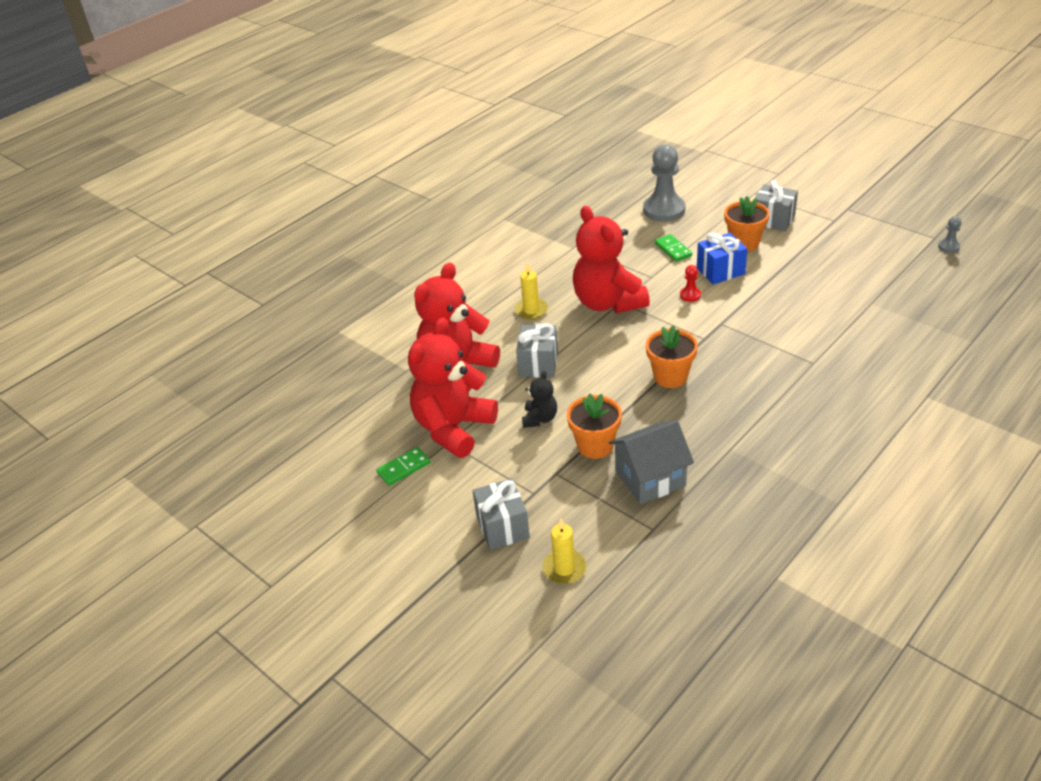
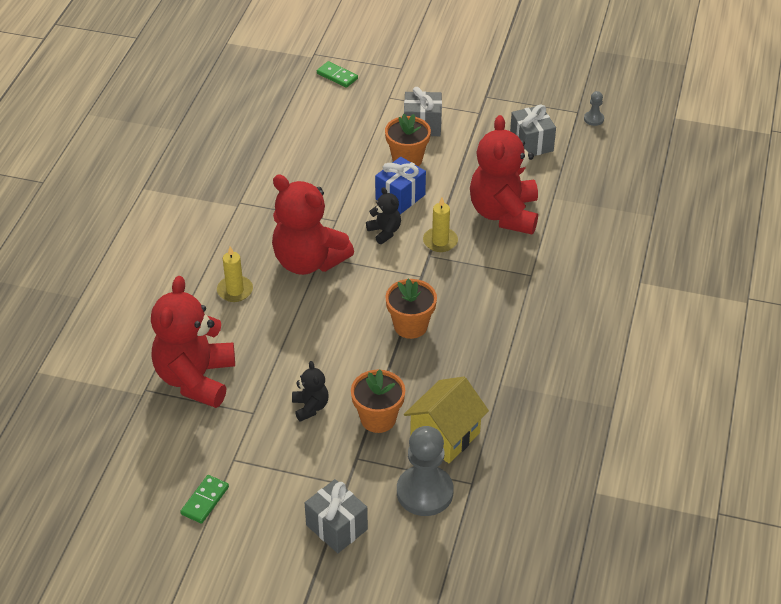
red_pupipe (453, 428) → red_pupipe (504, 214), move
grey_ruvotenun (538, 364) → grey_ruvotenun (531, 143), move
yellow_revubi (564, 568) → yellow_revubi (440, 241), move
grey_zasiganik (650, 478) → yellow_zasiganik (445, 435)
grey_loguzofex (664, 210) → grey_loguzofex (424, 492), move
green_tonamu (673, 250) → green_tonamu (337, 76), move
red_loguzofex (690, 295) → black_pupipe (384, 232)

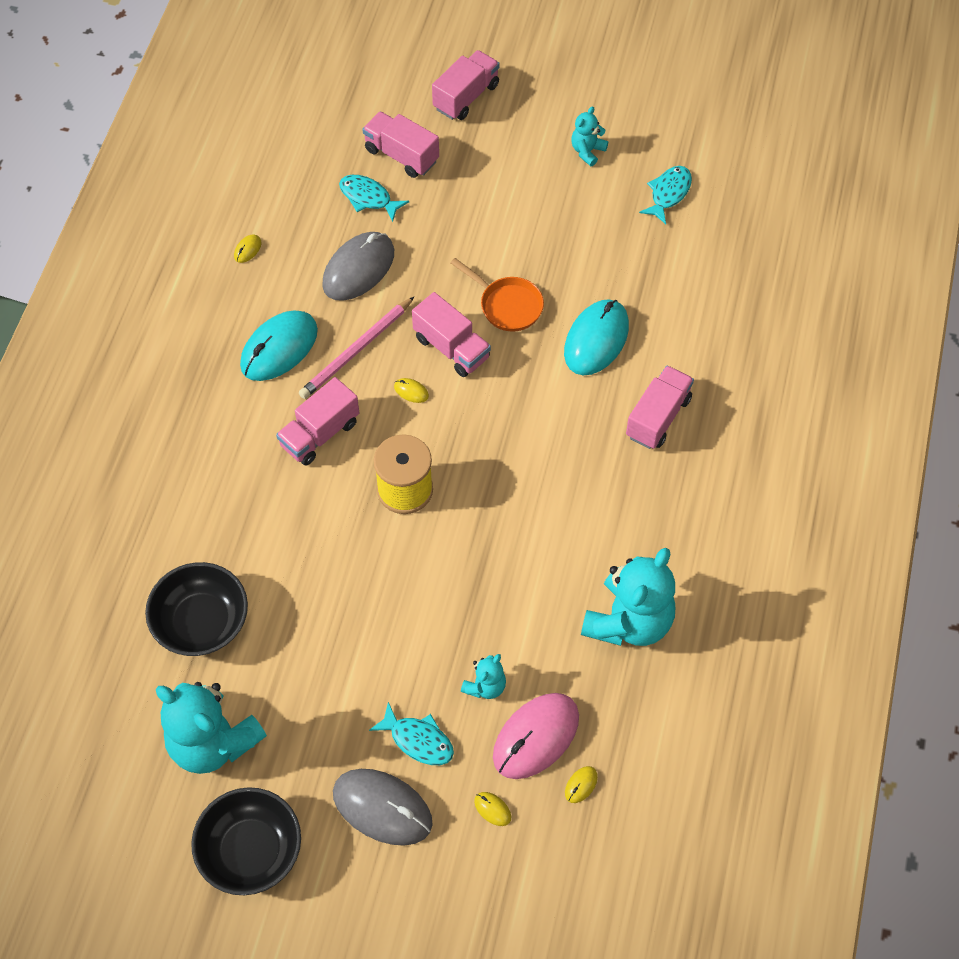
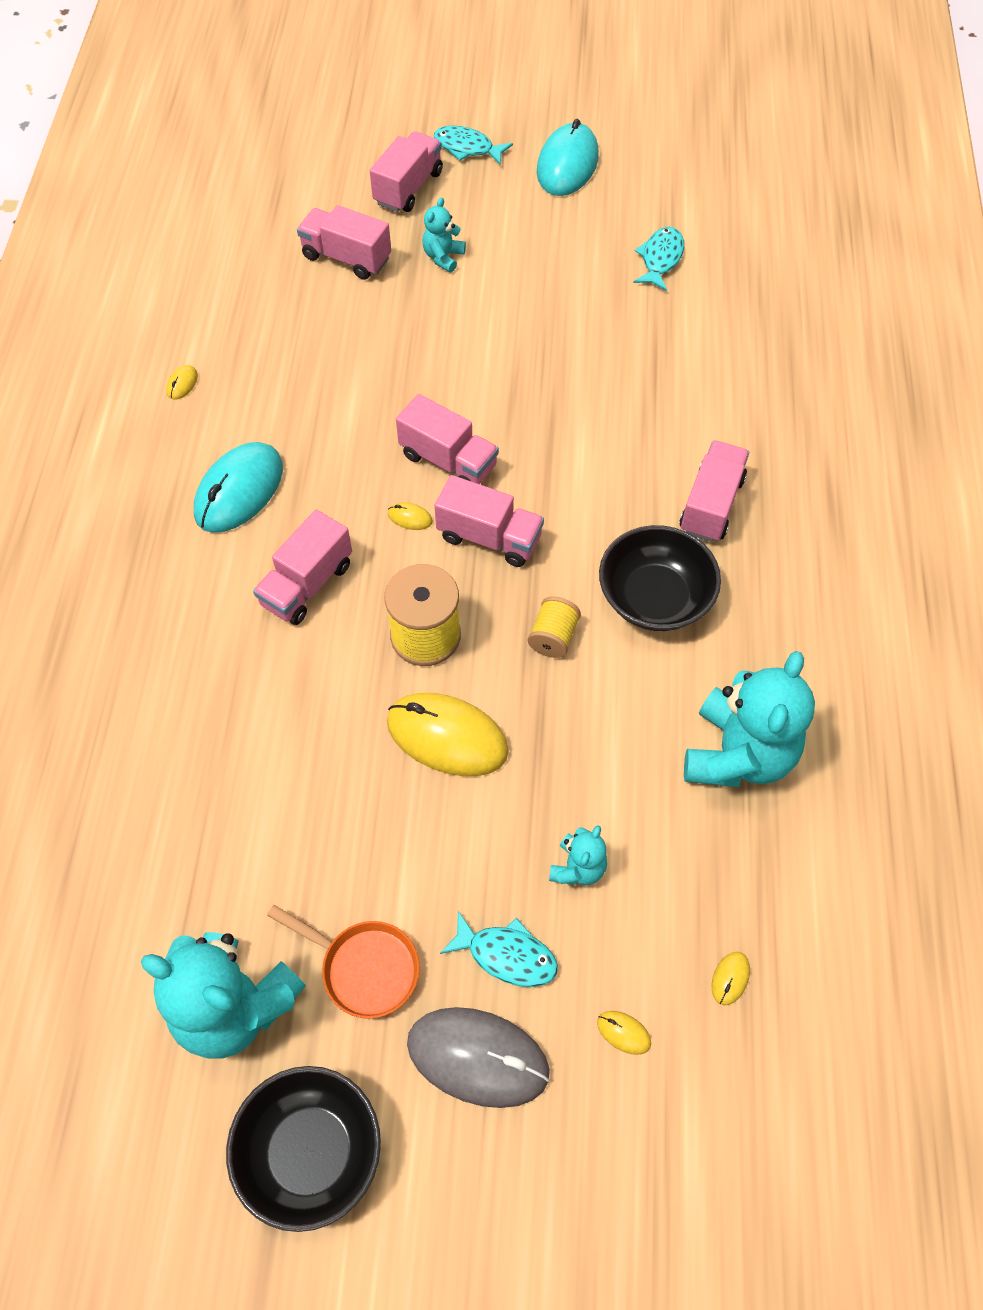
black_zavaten (201, 622) → black_zavaten (654, 597), move
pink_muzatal (356, 351) → -
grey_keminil (358, 269) → -
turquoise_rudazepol (368, 198) → turquoise_rudazepol (467, 148), move
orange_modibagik (507, 305) → orange_modibagik (364, 968), move
pink_keminil (536, 737) → -
turquoise_keminil (596, 339) → turquoise_keminil (567, 164), move
turquoise_pupipe (587, 151) → turquoise_pupipe (443, 257), move
- → yellow_keminil (447, 737)
- → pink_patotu (489, 537)
- → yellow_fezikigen (553, 637)

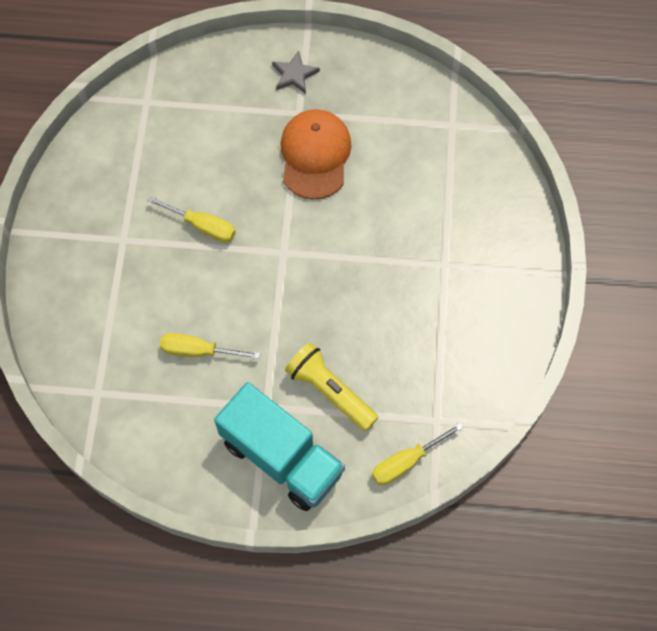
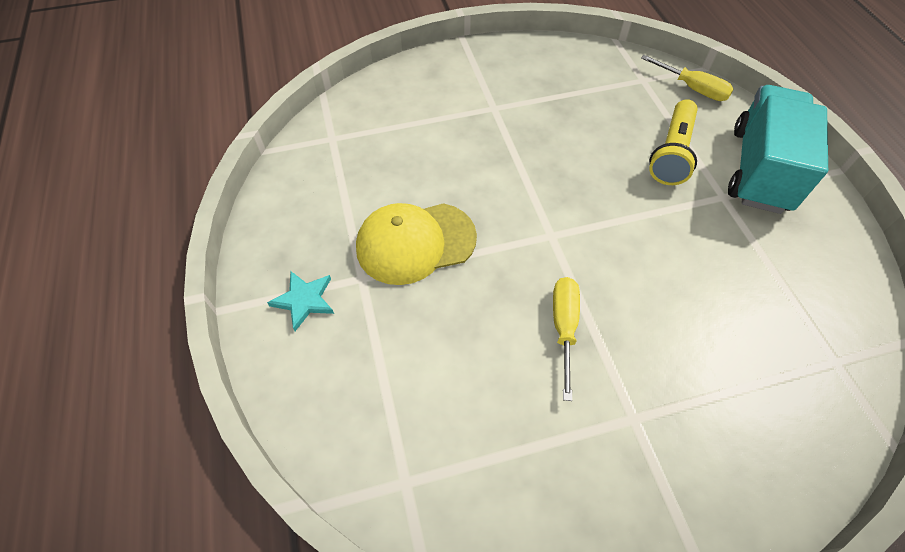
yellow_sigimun (199, 351) → -
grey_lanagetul (294, 74) → turquoise_lanagetul (304, 300)
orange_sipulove (315, 155) → yellow_sipulove (415, 243)

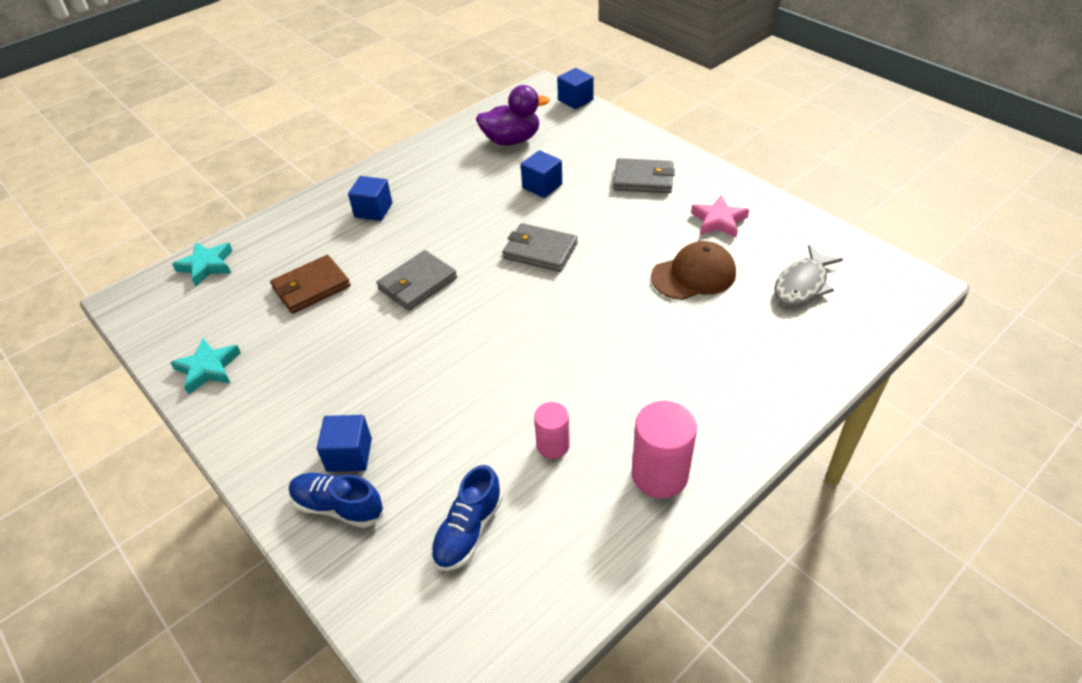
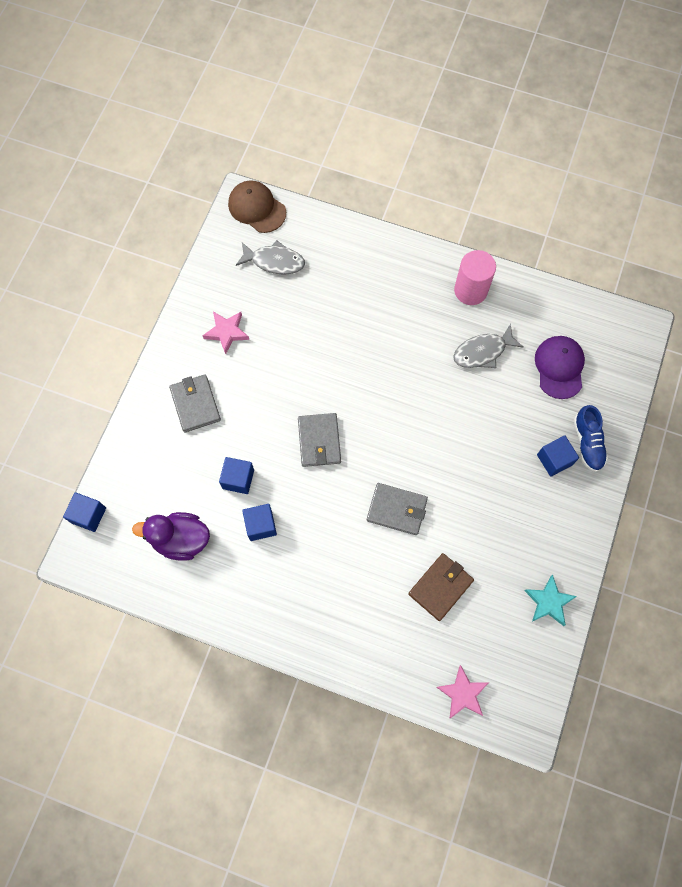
turquoise_lanagetul (207, 266) → pink_lanagetul (462, 693)
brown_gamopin (311, 287) → brown_gamopin (440, 587), 75 degrees counterclockwise
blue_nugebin (373, 210) → blue_nugebin (261, 525), move
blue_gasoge (468, 530) → purple_sipulove (559, 367)
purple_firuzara (511, 140) → purple_firuzara (181, 540), 45 degrees counterclockwise
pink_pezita (552, 445) → grey_rudazepol (483, 352)
brown_sipulove (693, 275) → brown_sipulove (257, 208), move

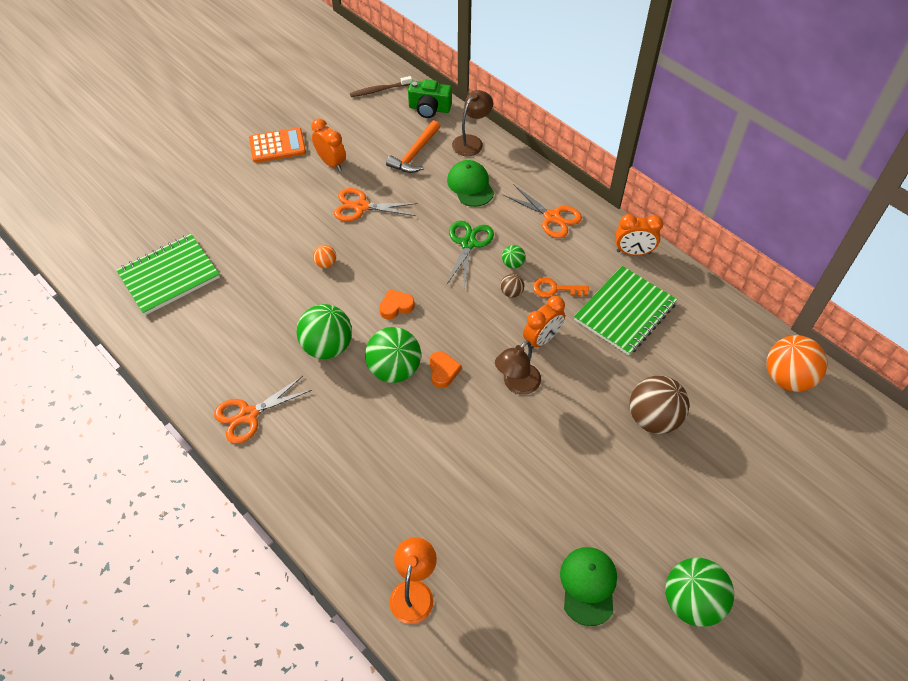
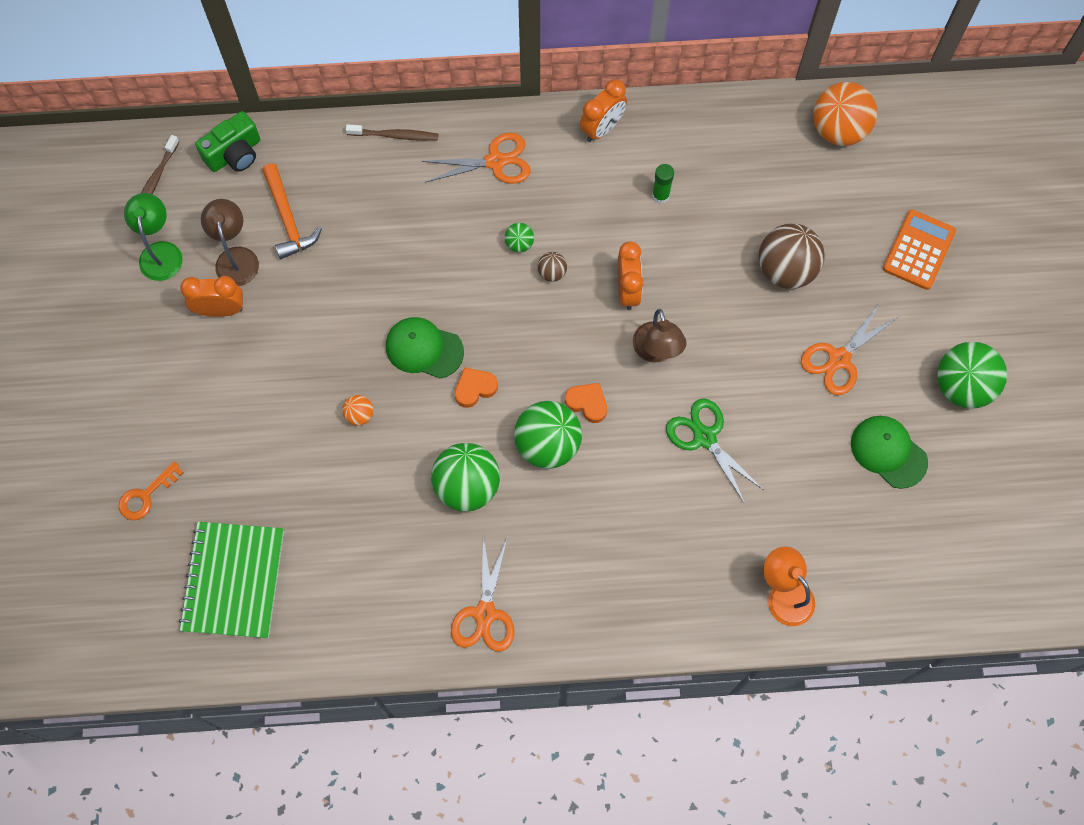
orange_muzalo (277, 146) → orange_muzalo (918, 250), move
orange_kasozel (361, 206) → orange_kasozel (839, 359), move
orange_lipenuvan (396, 306) → orange_lipenuvan (475, 388), 45 degrees clockwise
green_kasozel (468, 243) → green_kasozel (704, 437), move
green_sipulove (470, 185) → green_sipulove (424, 349), move
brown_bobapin (471, 141) → brown_bobapin (236, 257), move
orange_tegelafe (555, 289) → orange_tegelafe (146, 495), move
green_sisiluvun (624, 312) → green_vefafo (660, 195)
- → green_bobapin (160, 252)
- → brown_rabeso (394, 135)

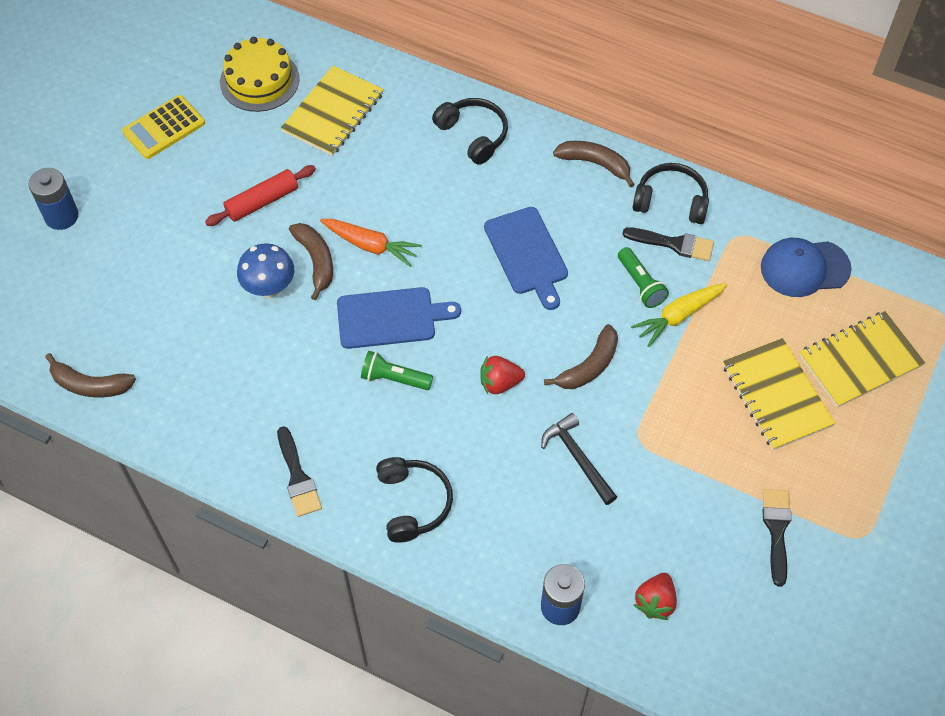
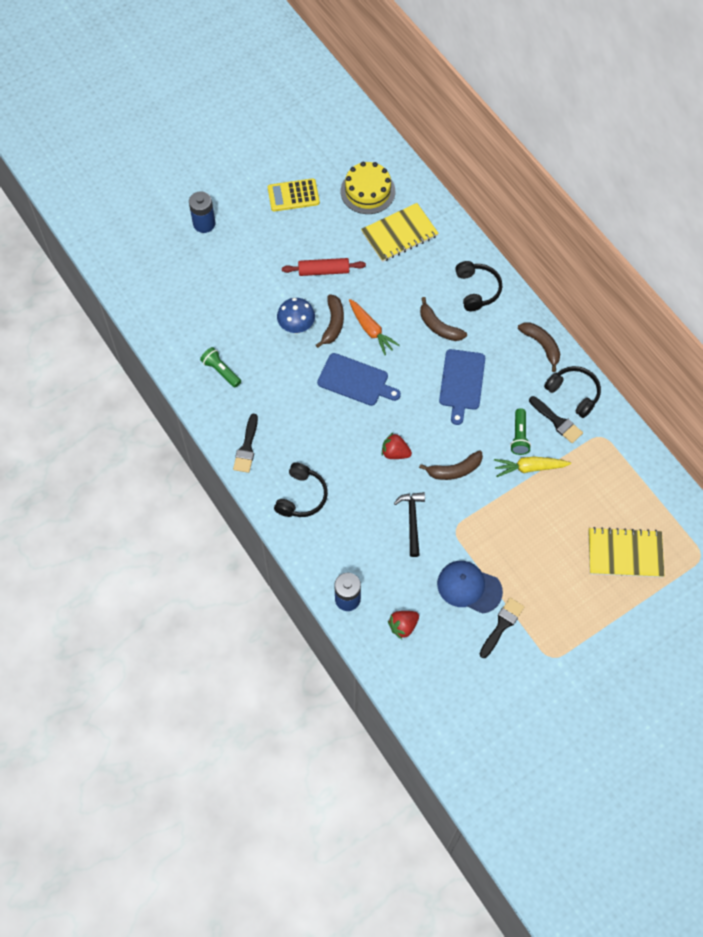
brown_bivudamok (90, 384) → brown_bivudamok (439, 326), move
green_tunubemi (394, 378) → green_tunubemi (221, 371), move
yellow_sisiluvun (776, 395) → -
blue_sipulove (804, 268) → blue_sipulove (469, 587), move

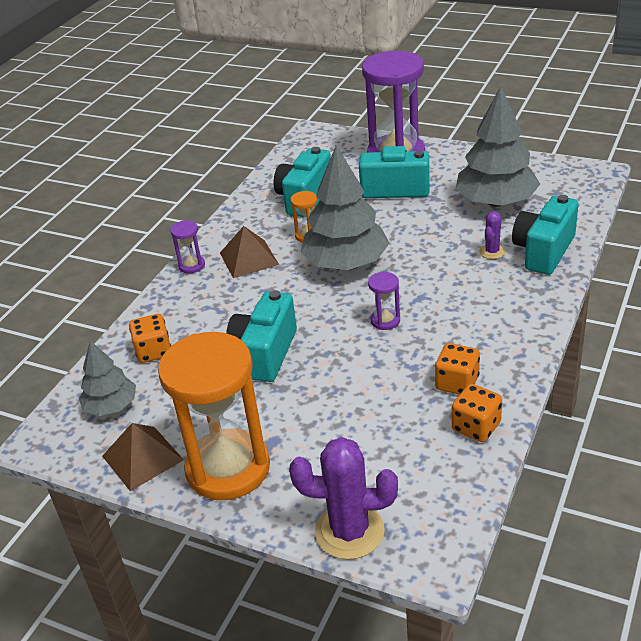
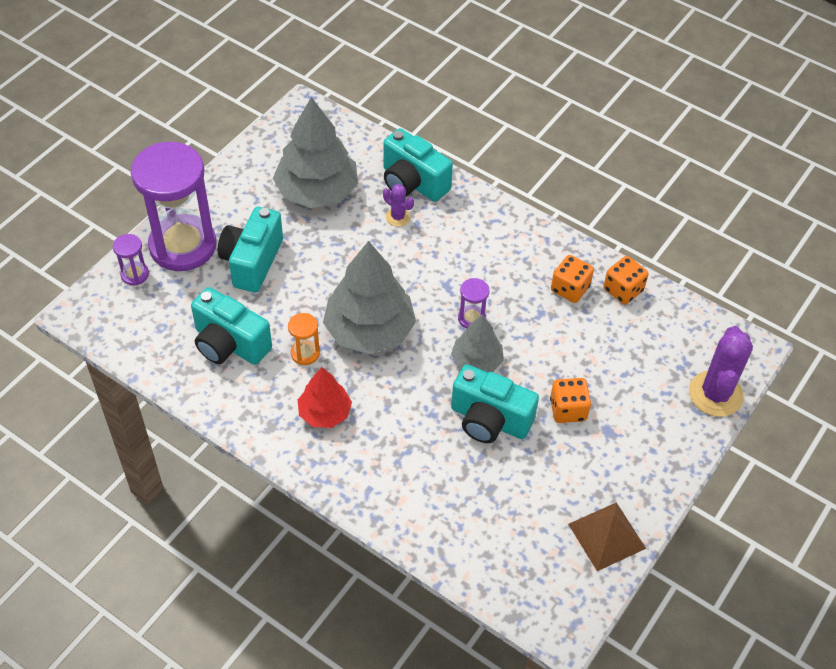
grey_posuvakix (111, 406) → grey_posuvakix (477, 361), move
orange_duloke (154, 351) → orange_duloke (568, 410), move
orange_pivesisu (228, 468) → -
purple_pivesisu (191, 265) → purple_pivesisu (135, 274), move
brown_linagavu (249, 258) → red_posuvakix (325, 413)

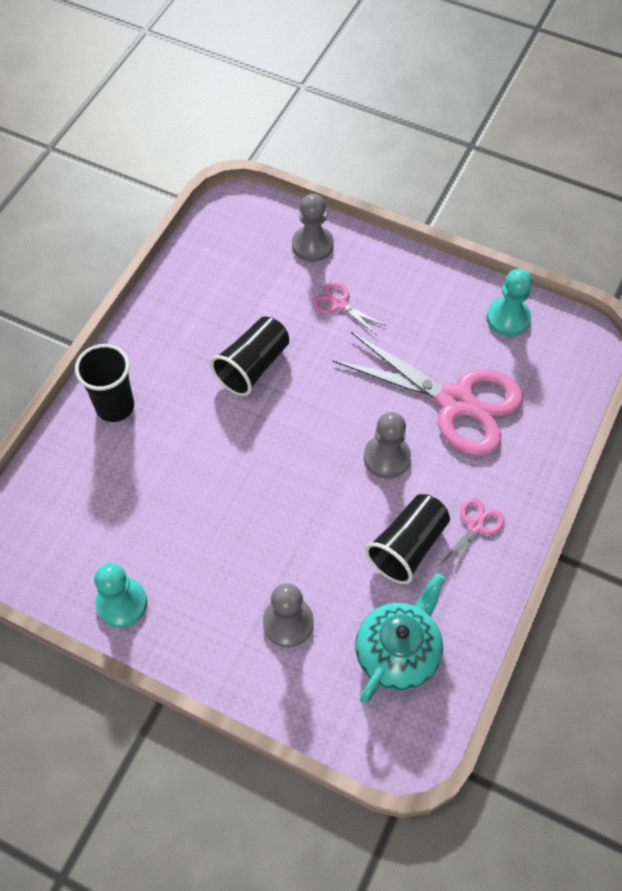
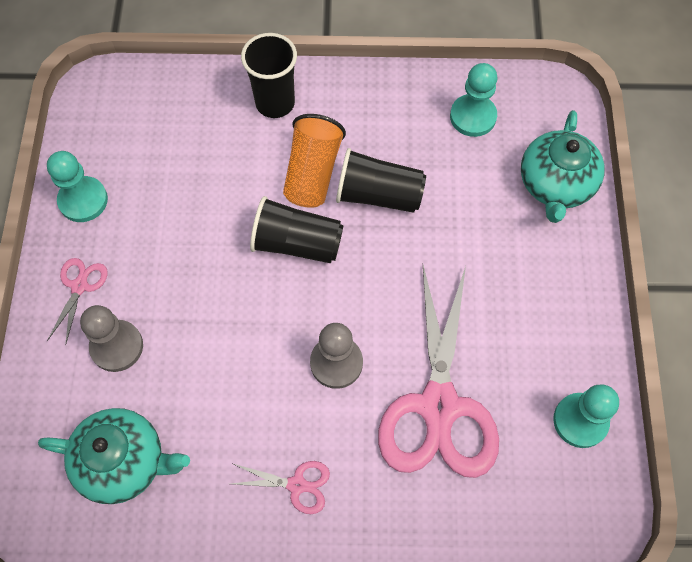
grey_loguzofex (312, 245) → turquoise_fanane (555, 185)
pink_kasozel (339, 304) → pink_kasozel (79, 286), move
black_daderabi (407, 546) → black_daderabi (297, 243), move
- → orange_daderabi (312, 173)
- → turquoise_loguzofex (473, 117)

